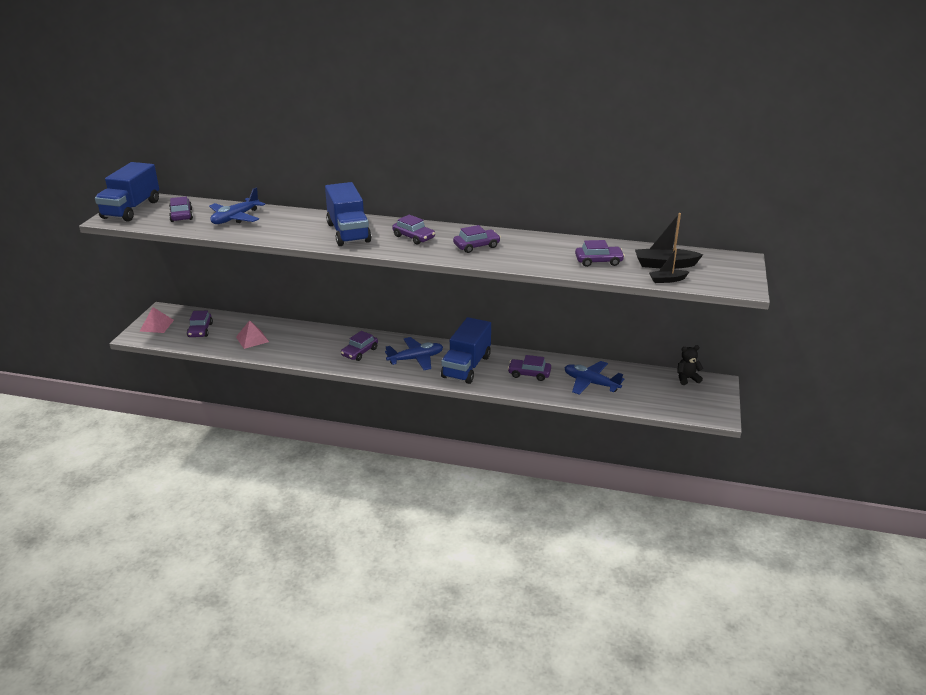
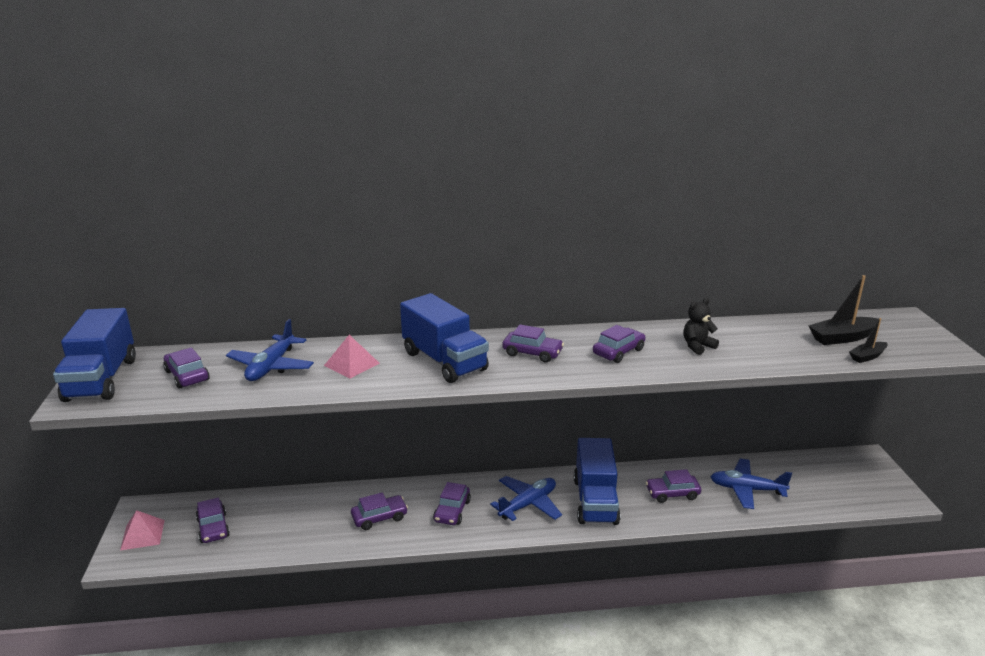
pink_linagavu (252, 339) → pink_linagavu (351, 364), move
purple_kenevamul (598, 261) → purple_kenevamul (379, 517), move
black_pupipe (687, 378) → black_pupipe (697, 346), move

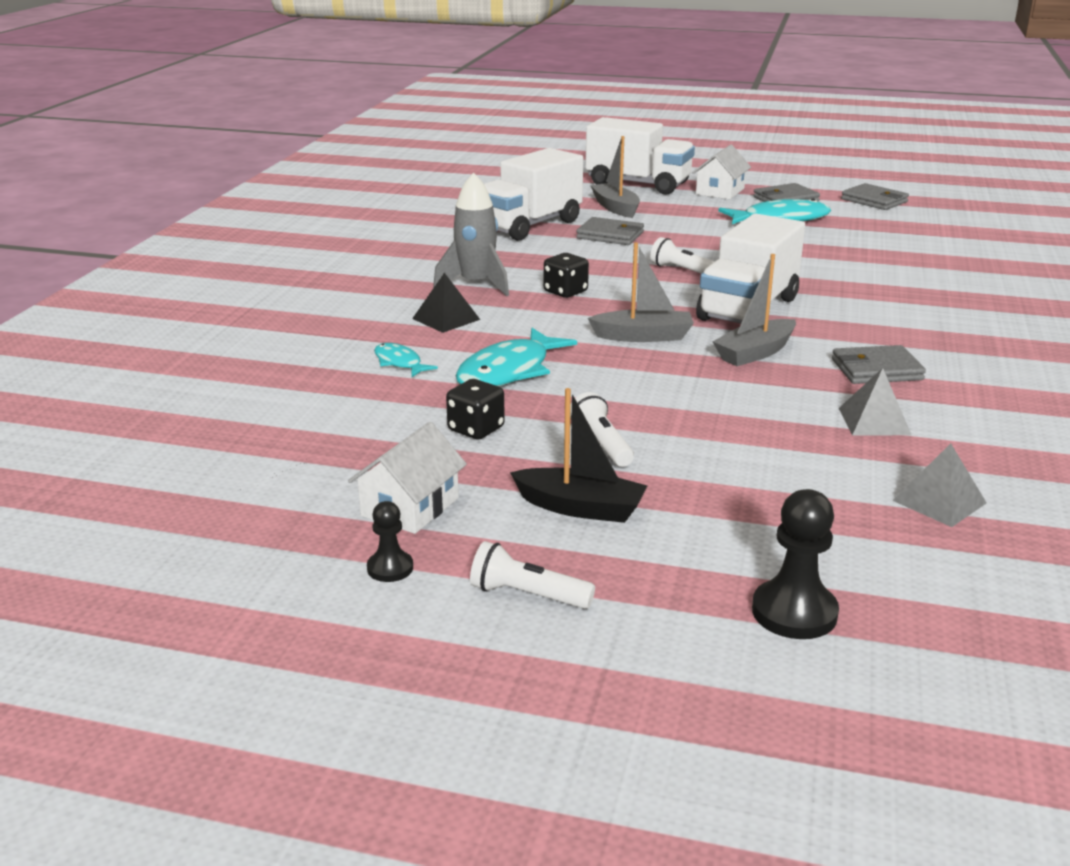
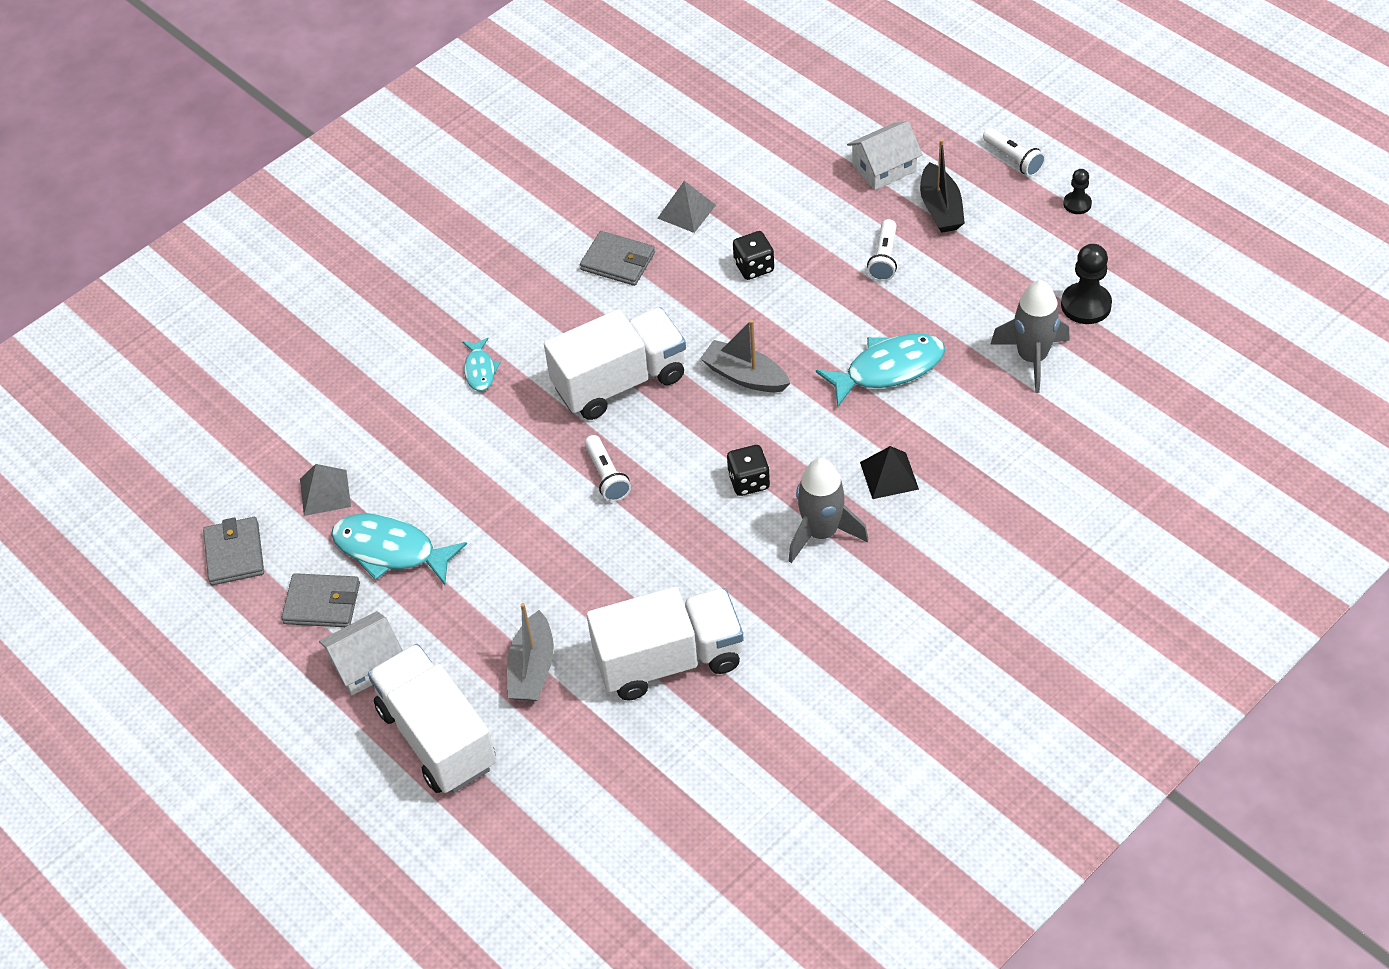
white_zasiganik (410, 507) → white_zasiganik (884, 168), move
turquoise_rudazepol (399, 363) → turquoise_rudazepol (480, 370), move
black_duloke (476, 429) → black_duloke (754, 267), move
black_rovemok (580, 508) → black_rovemok (940, 208), 150 degrees counterclockwise
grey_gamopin (610, 235) → -
grey_rovemok (755, 353) → -
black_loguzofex (794, 612) → black_loguzofex (1086, 305), move
grey_linagavu (939, 501) → grey_linagavu (325, 492), move
- → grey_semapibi (1032, 358)

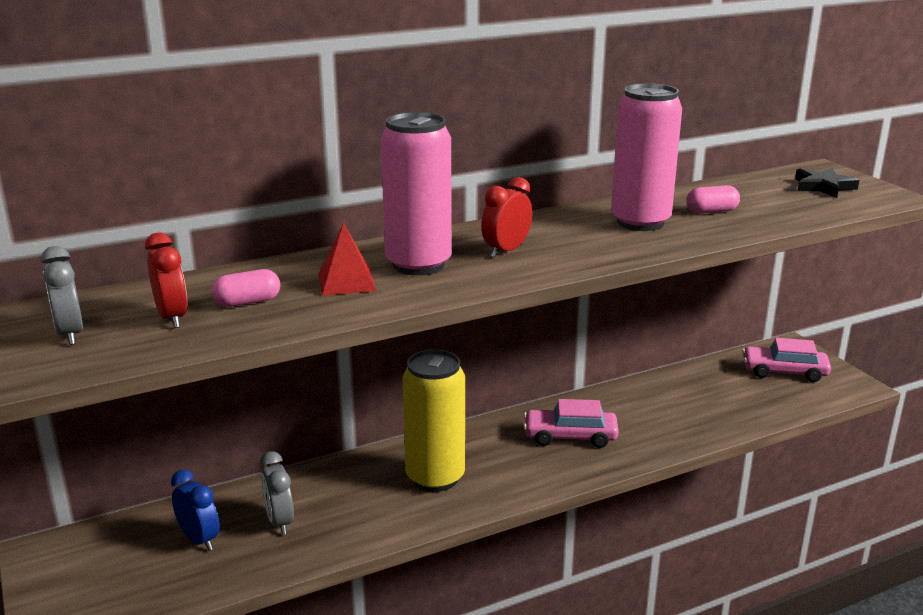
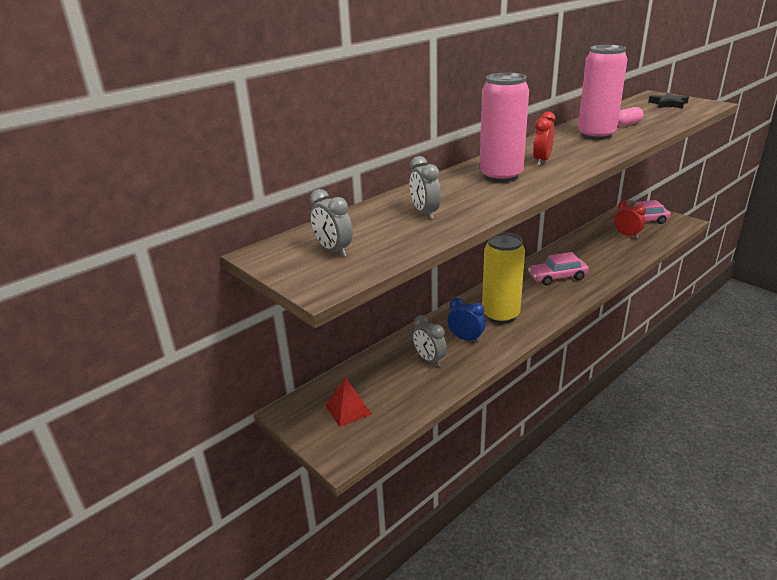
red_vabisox (172, 318) → red_vabisox (627, 235), move
blue_vabisox (199, 539) → blue_vabisox (466, 339), move
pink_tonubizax (247, 302) → grey_vabisox (424, 213)
red_linagavu (346, 282) → red_linagavu (348, 410), move

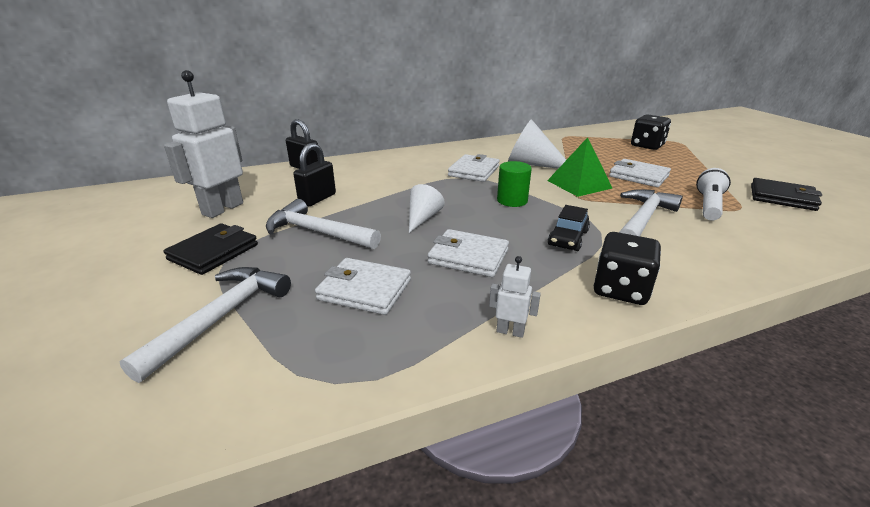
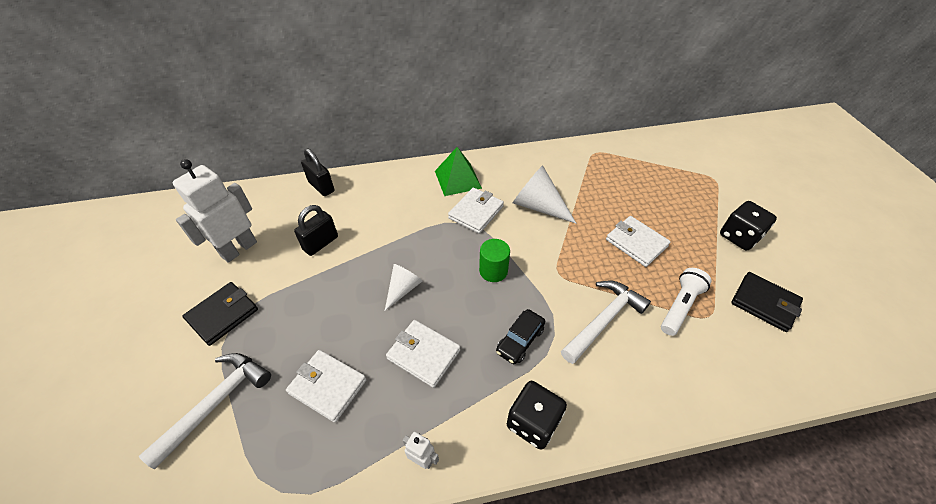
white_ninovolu (317, 232) → -
green_linagavu (579, 184) → green_linagavu (458, 179), move
black_duloke (647, 146) → black_duloke (739, 236), move

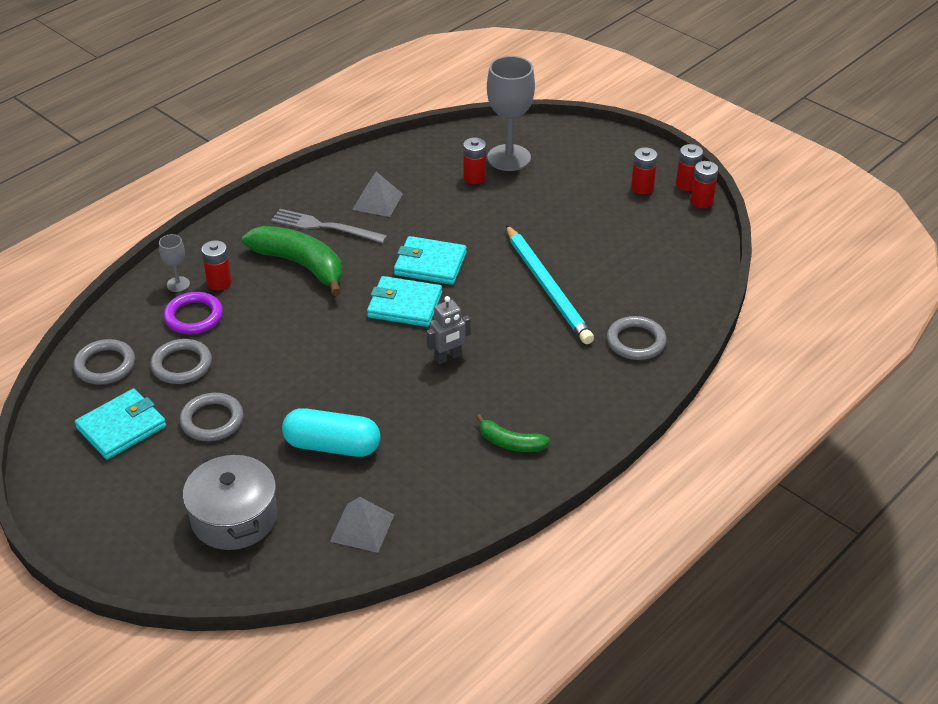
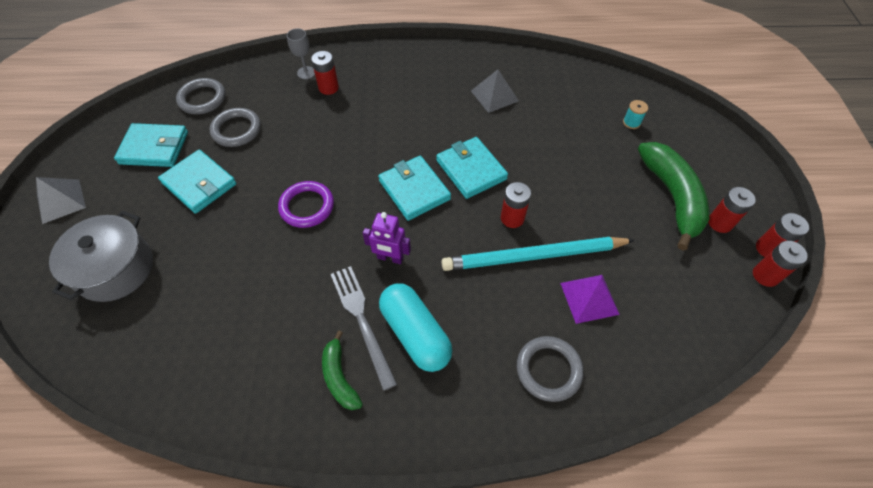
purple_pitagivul (194, 316) → purple_pitagivul (307, 206), move
grey_pitagivul (212, 420) → turquoise_gamopin (199, 183)
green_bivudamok (301, 265) → green_bivudamok (672, 197), move
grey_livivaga (325, 227) → grey_livivaga (362, 320), move
turquoise_tonubizax (332, 446) → turquoise_tonubizax (415, 333), move
grey_linagavu (362, 528) → grey_linagavu (61, 201), move
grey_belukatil (448, 357) → purple_belukatil (390, 258)
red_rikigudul (474, 177) → red_rikigudul (512, 218), move
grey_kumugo (509, 158) → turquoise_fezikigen (631, 122)
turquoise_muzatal (547, 287) → turquoise_muzatal (534, 256), 60 degrees clockwise
- → purple_linagavu (589, 298)

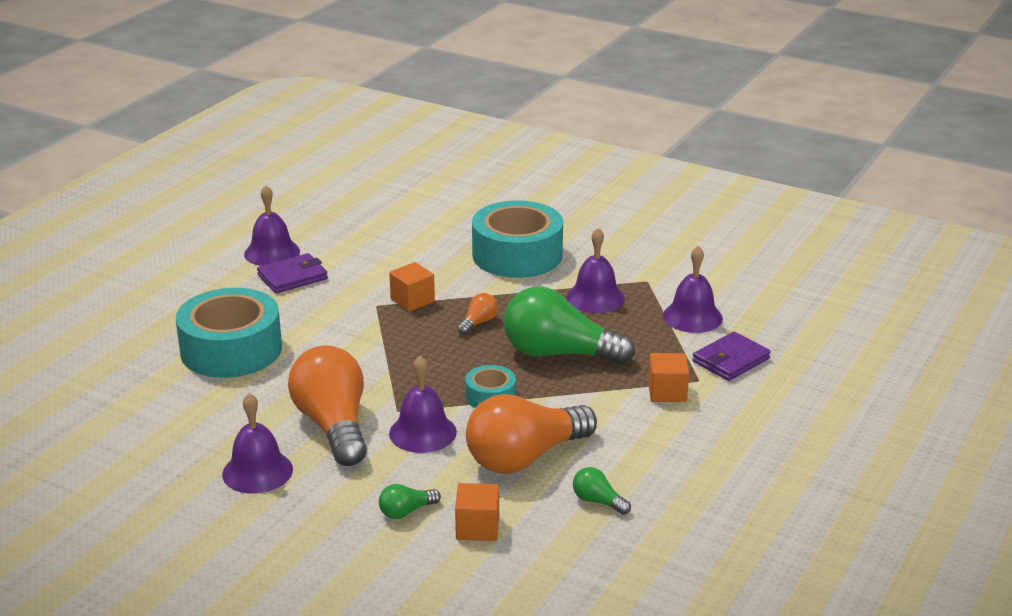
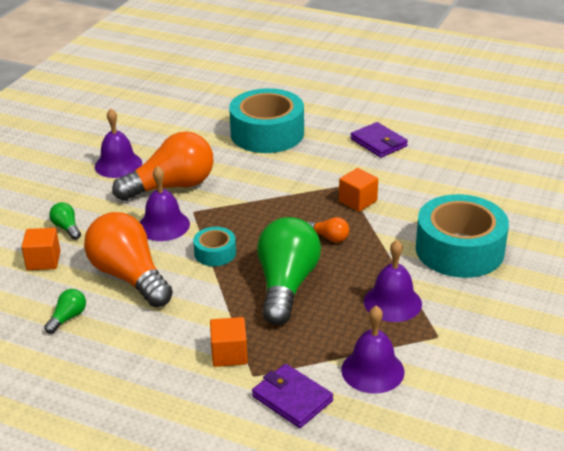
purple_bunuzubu (272, 252) → -

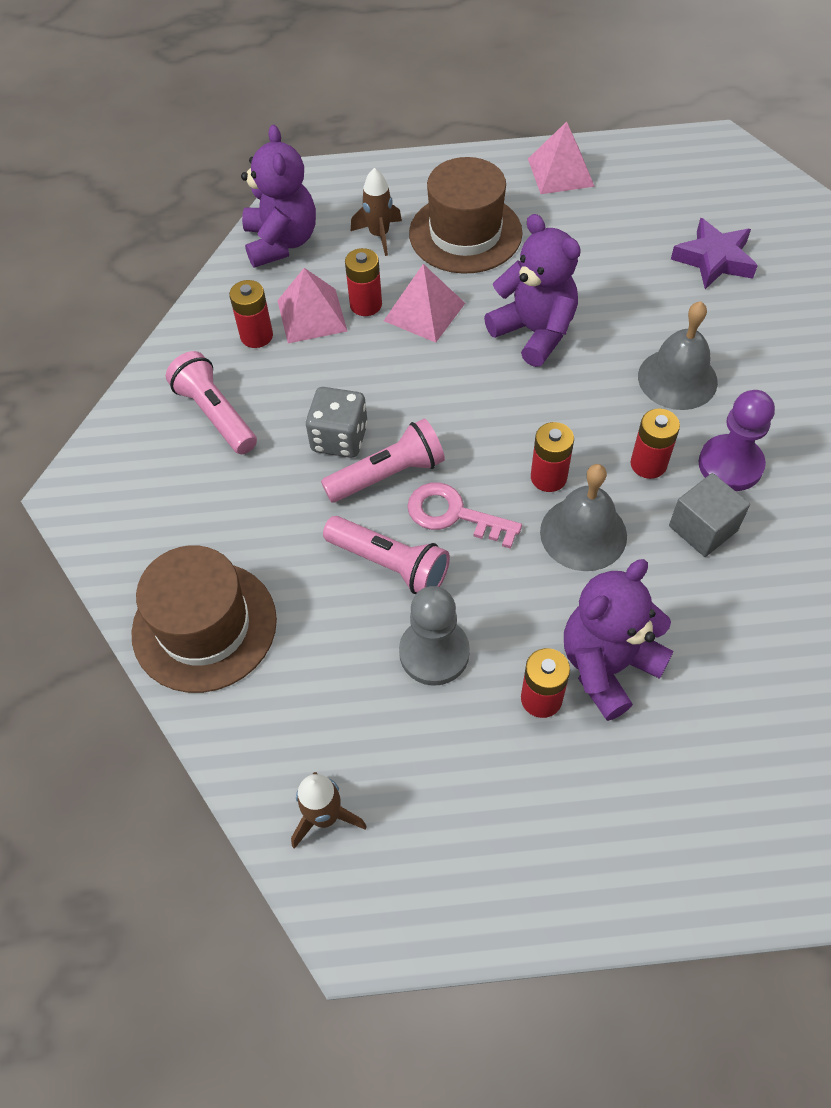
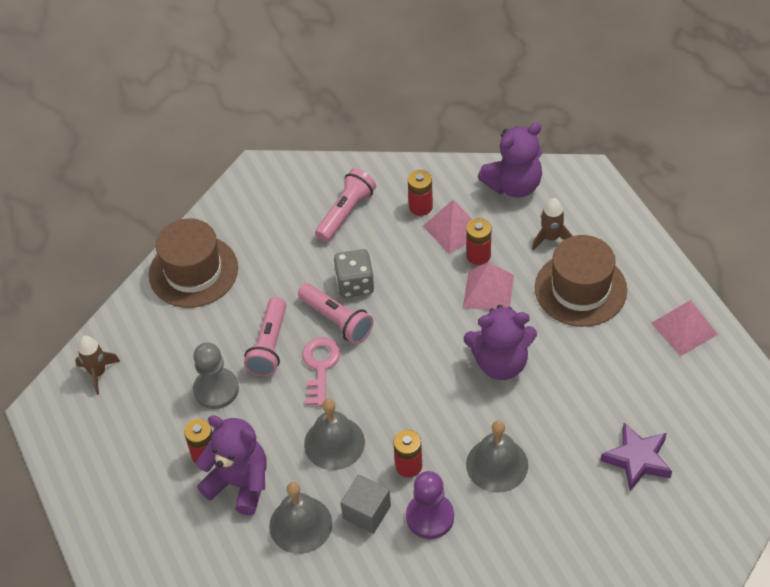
purple_pupipe (534, 332) → purple_pupipe (500, 363), 60 degrees clockwise
red_rikigudul (548, 477) → -
- → grey_bunuzubu (300, 524)

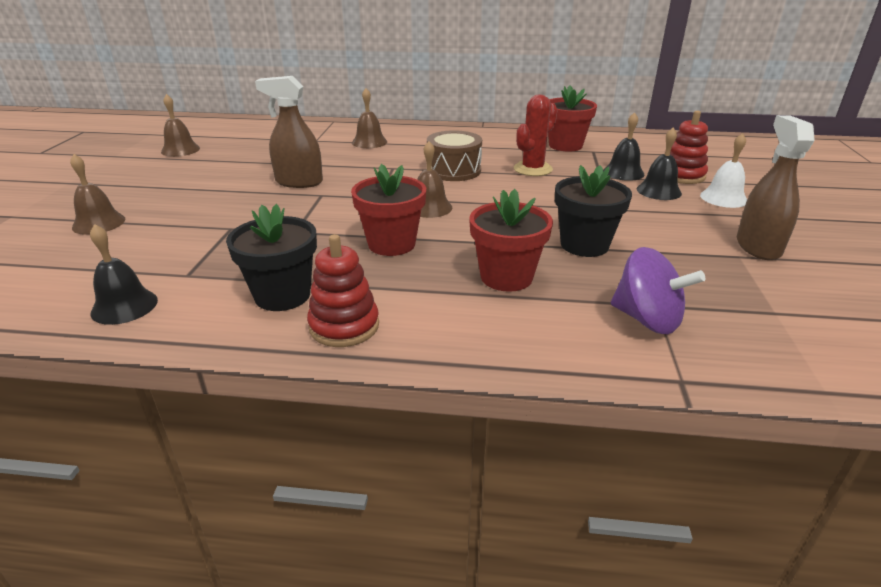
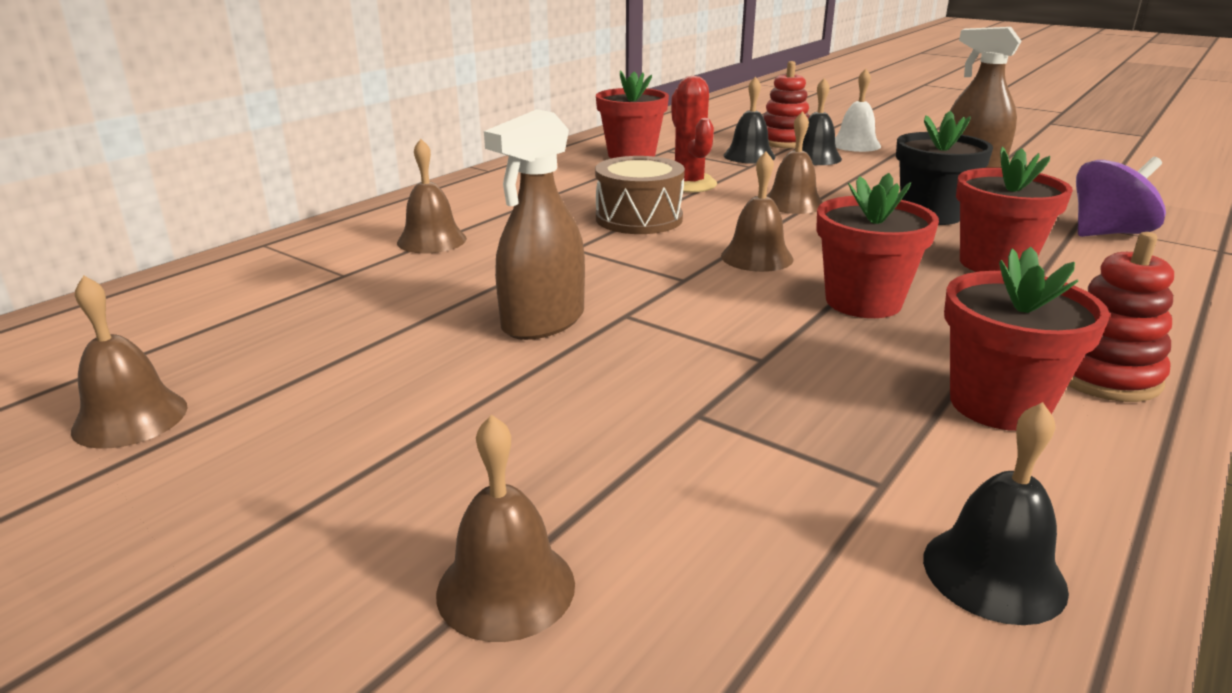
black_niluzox (282, 295) → red_niluzox (998, 404)
- → brown_bunuzubu (792, 203)

